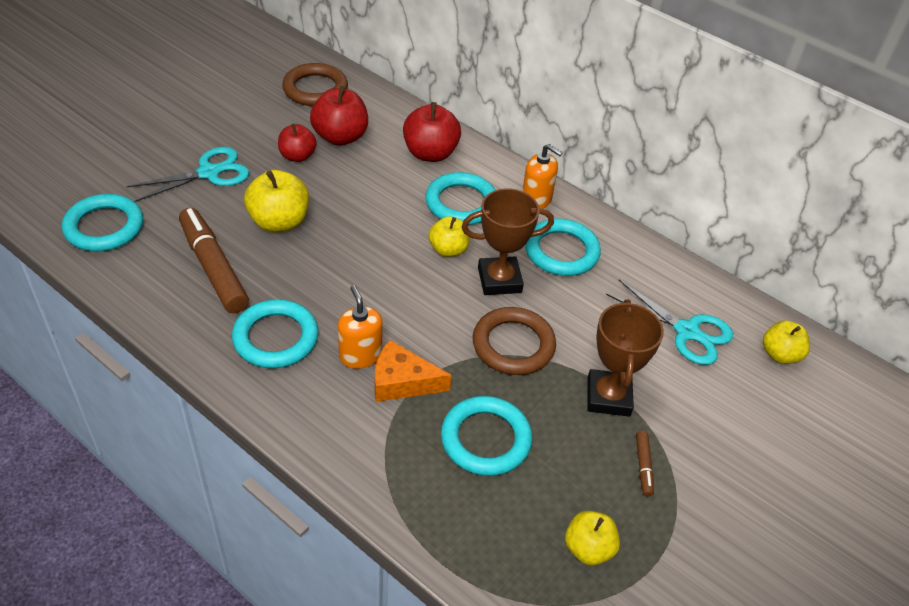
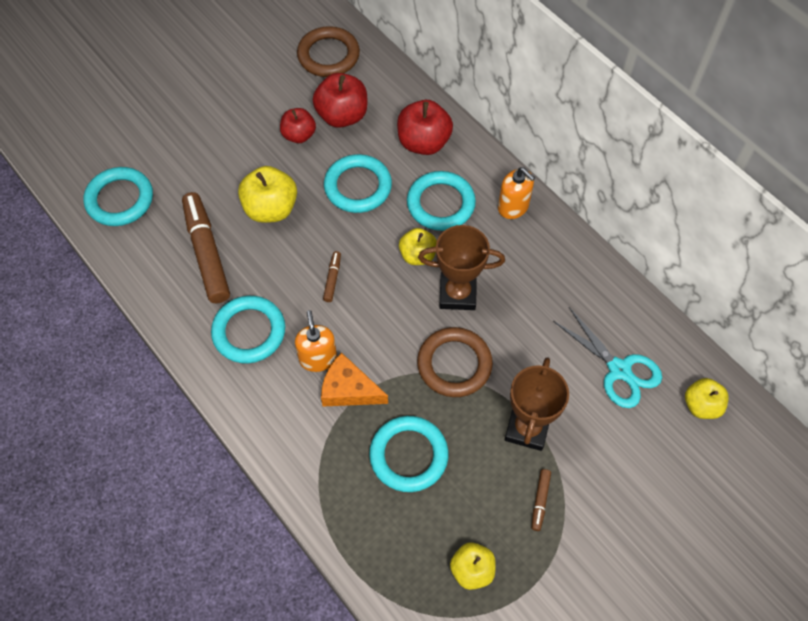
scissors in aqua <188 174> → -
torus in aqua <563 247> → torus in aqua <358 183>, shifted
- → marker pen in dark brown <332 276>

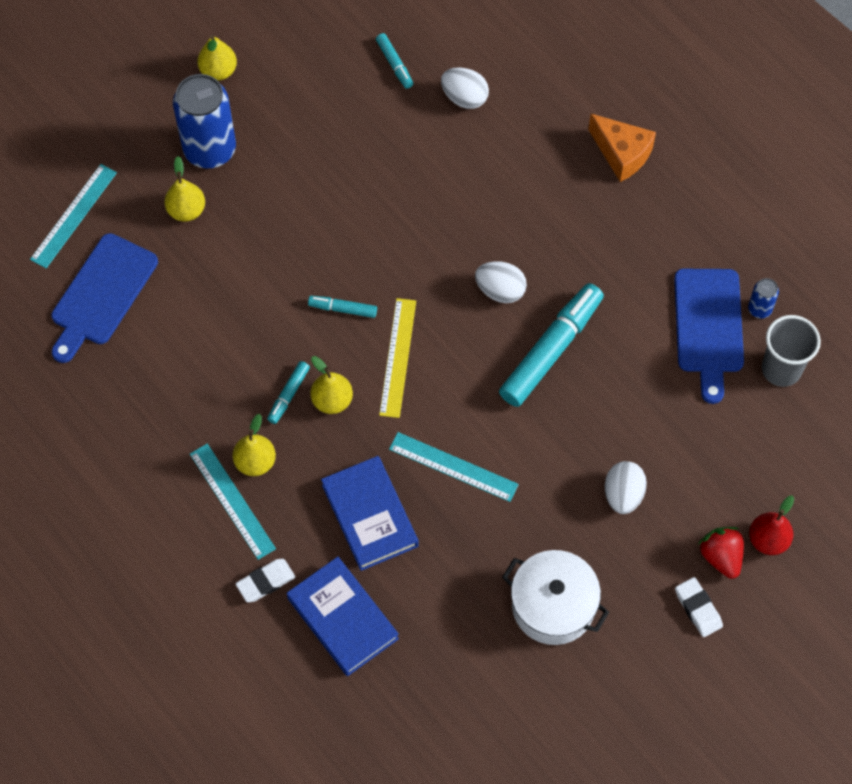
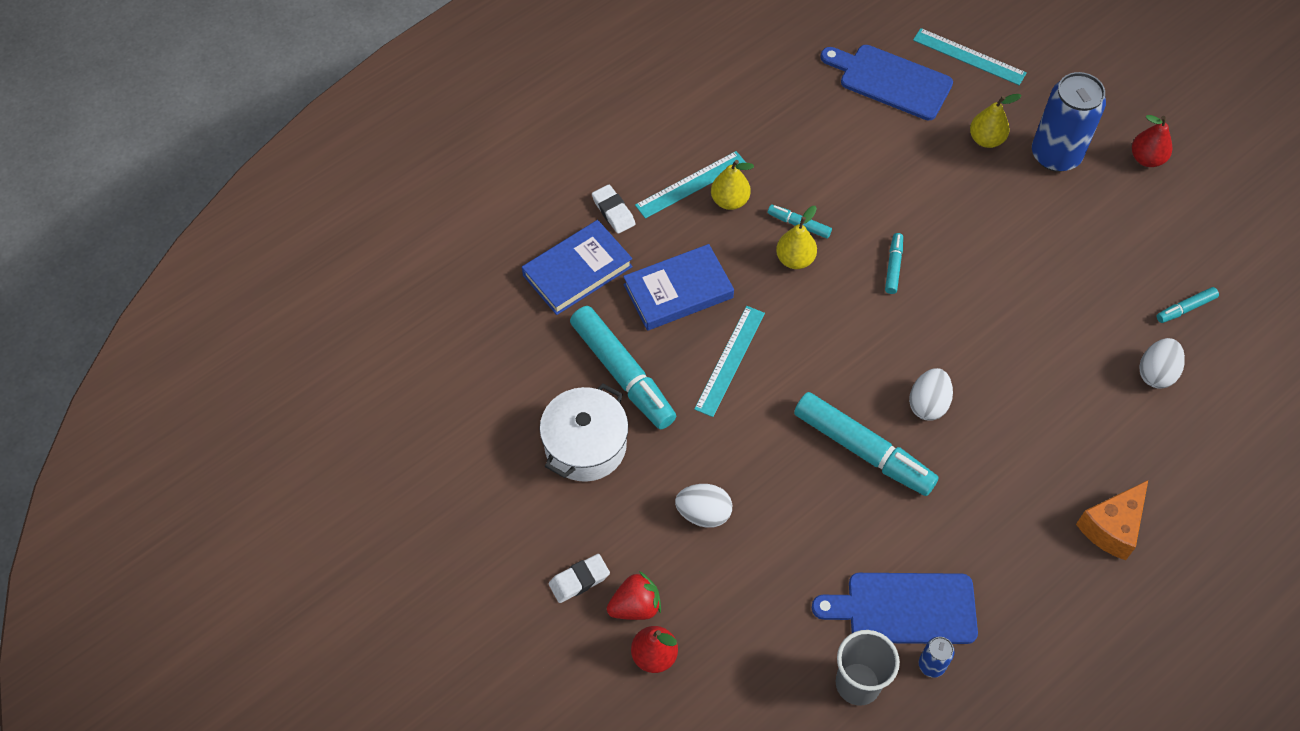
toy pear in yellow <217 58> → toy pear in crimson <1152 141>
ruler in yellow <397 358> → -
- → marker pen in aqua <623 367>

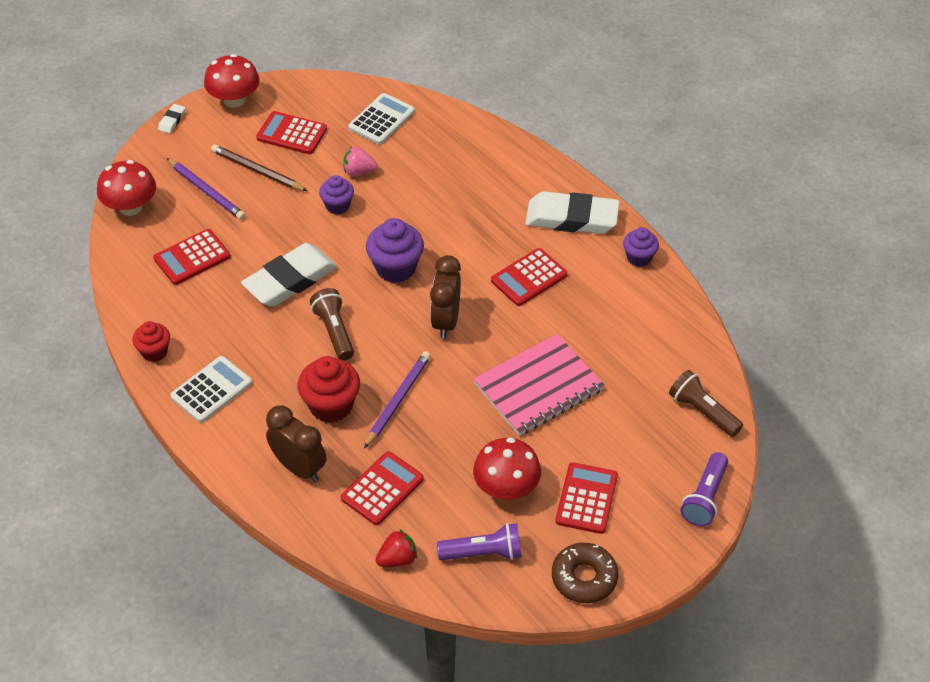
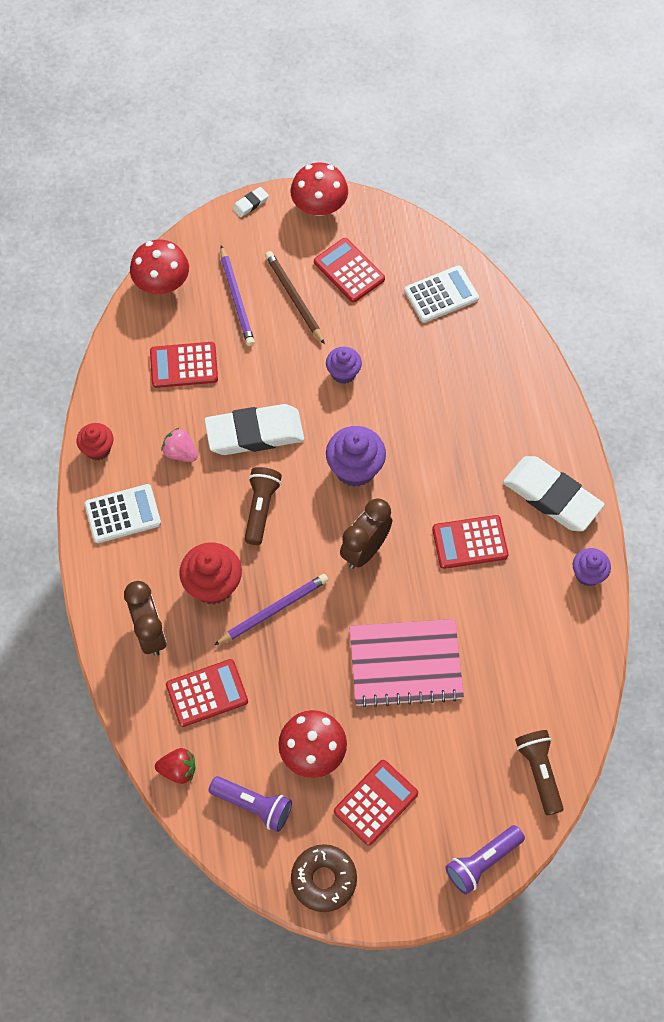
toy strawberry in pink <360 161> → toy strawberry in pink <180 444>, shifted

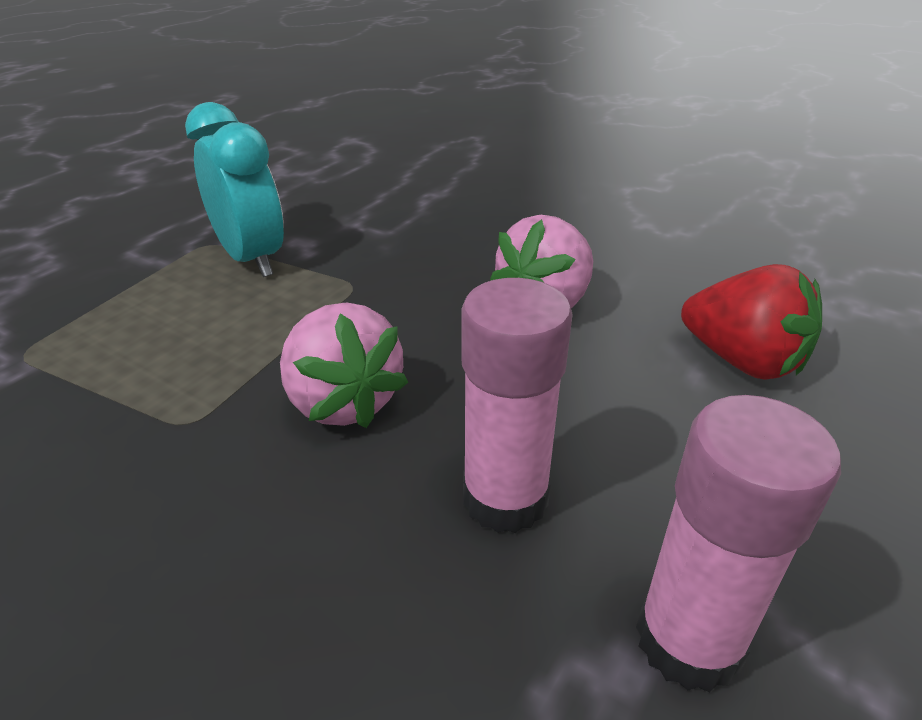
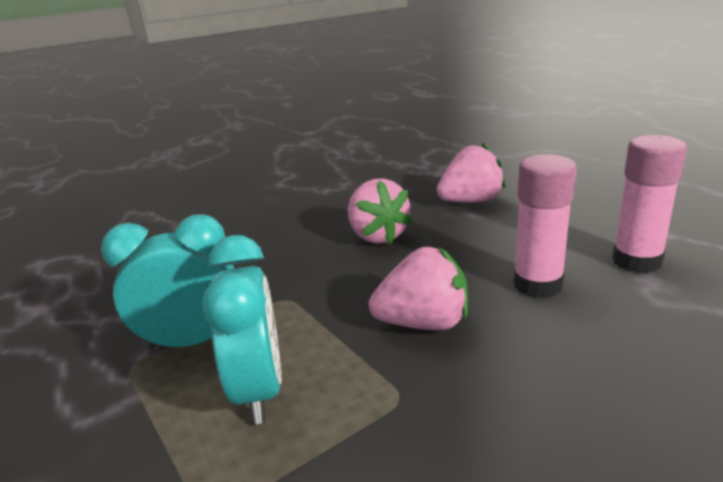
toy strawberry in crimson <751 322> → toy strawberry in pink <471 172>
- → bedside clock in aqua <242 329>

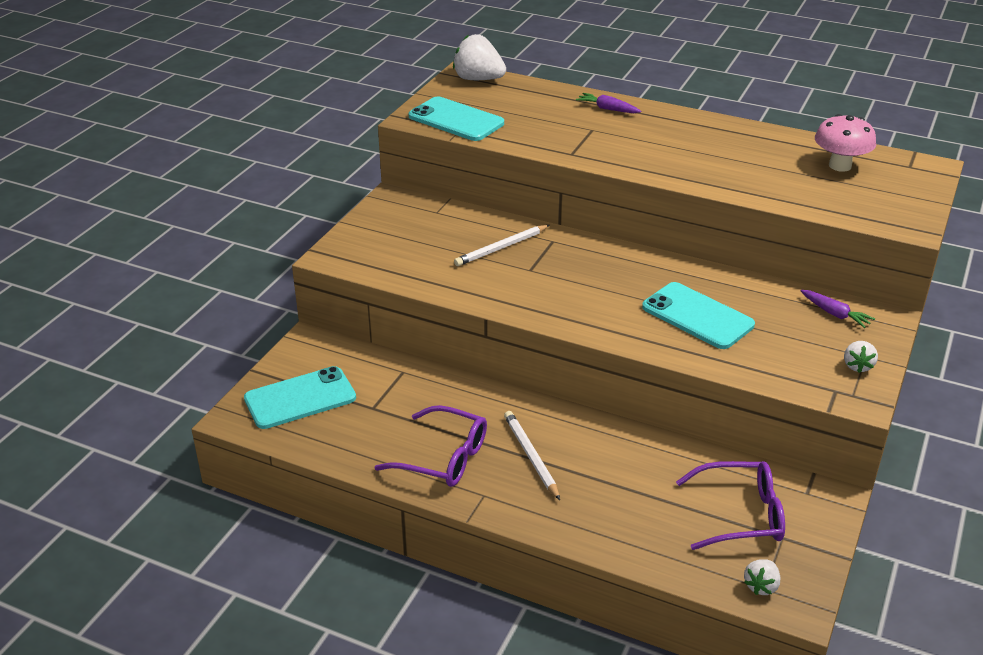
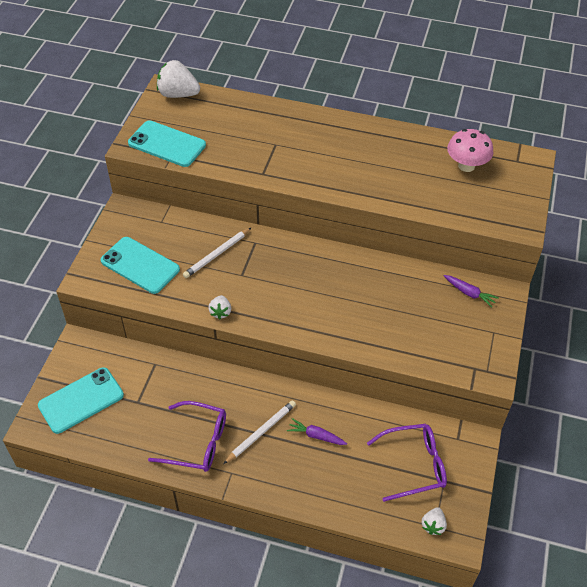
root vegetable in royal purple <608 103> → root vegetable in royal purple <317 431>, shifted
mobile phone in aqua <698 315> → mobile phone in aqua <140 265>, shifted
toy strawberry in snow-white <861 357> → toy strawberry in snow-white <219 307>, shifted
pencil in snow-white <532 455> → pencil in snow-white <259 432>, 75 degrees clockwise

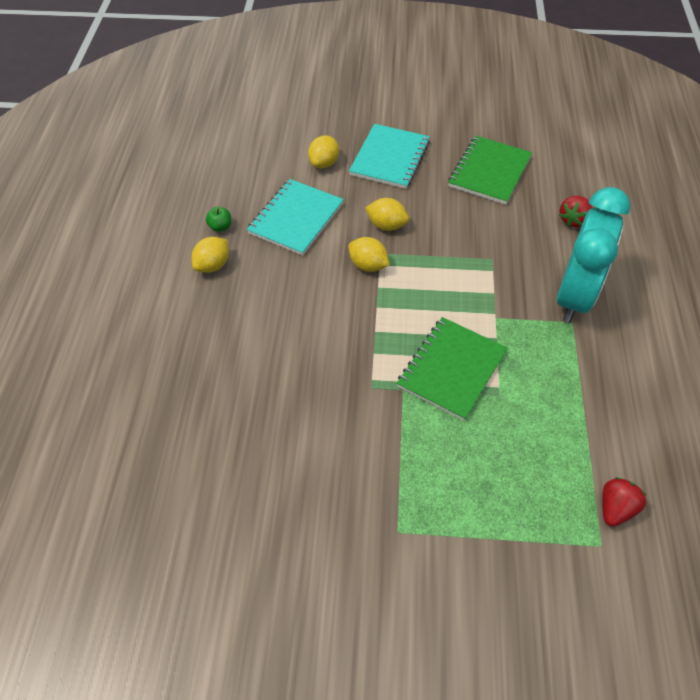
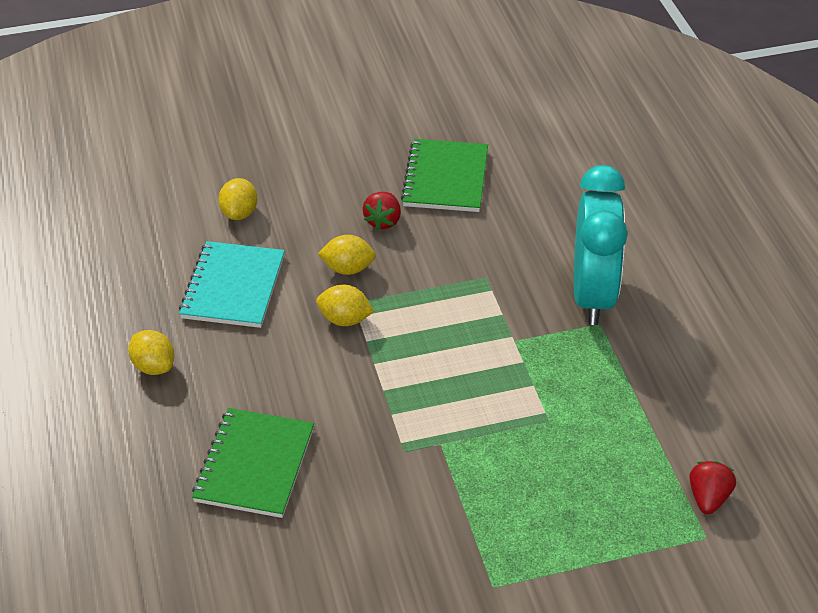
exercise book in aqua <389 156> → -
toy strawberry in crimson <575 211> → toy strawberry in crimson <382 211>, shifted
toy apple in green <218 219> → -
citrus fruit in yellow <210 255> → citrus fruit in yellow <151 352>, 60 degrees counterclockwise
exercise book in green <452 369> → exercise book in green <253 463>, shifted

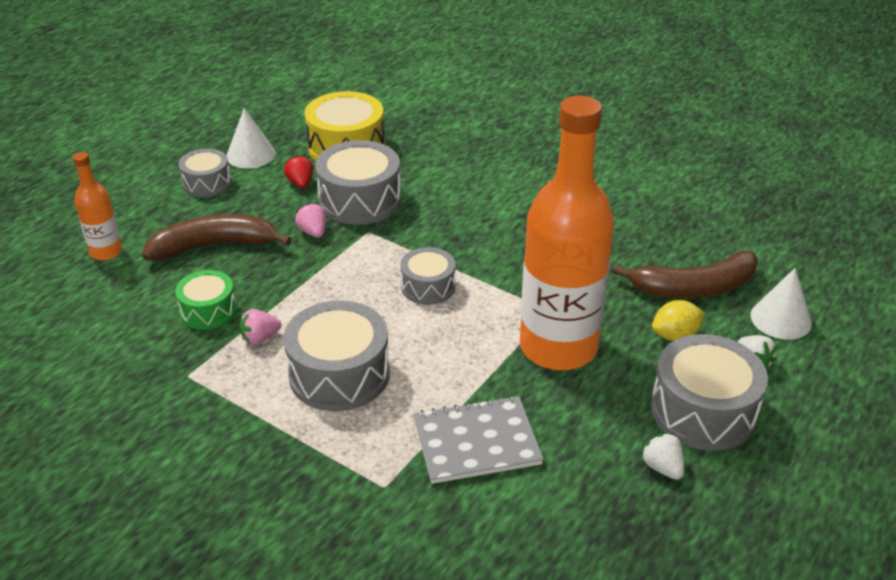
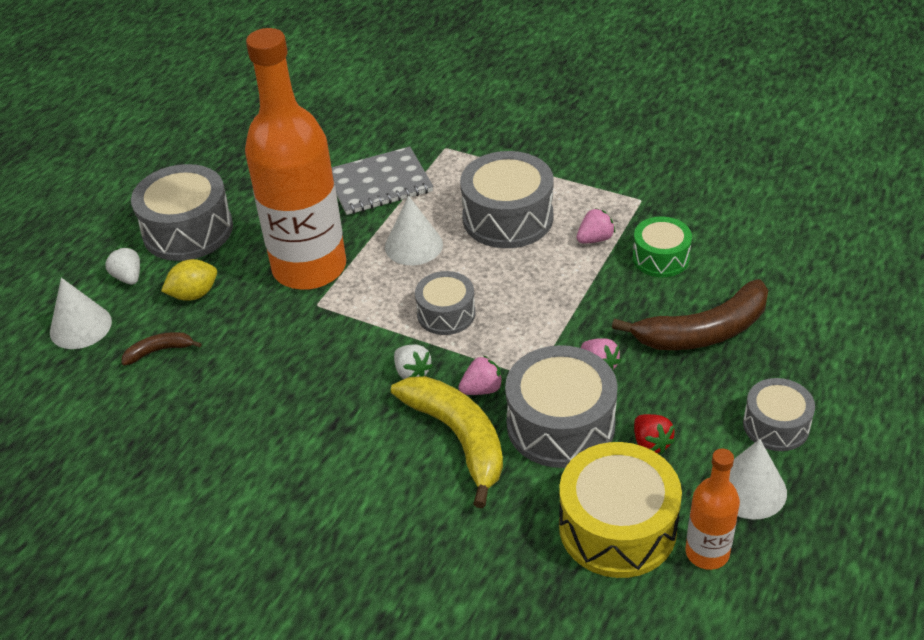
bottle in orange <97 206> → bottle in orange <712 509>, shifted
banana fruit in dark brown <684 275> → banana fruit in dark brown <162 349>, x0.48
toy strawberry in snow-white <662 456> → toy strawberry in snow-white <413 362>, shifted
- → solid cone in snow-white <414 230>
- → toy strawberry in pink <480 375>
- → banana fruit in yellow <447 442>

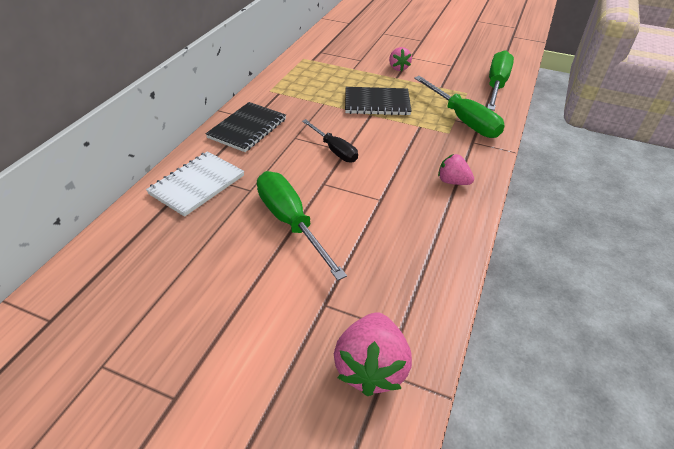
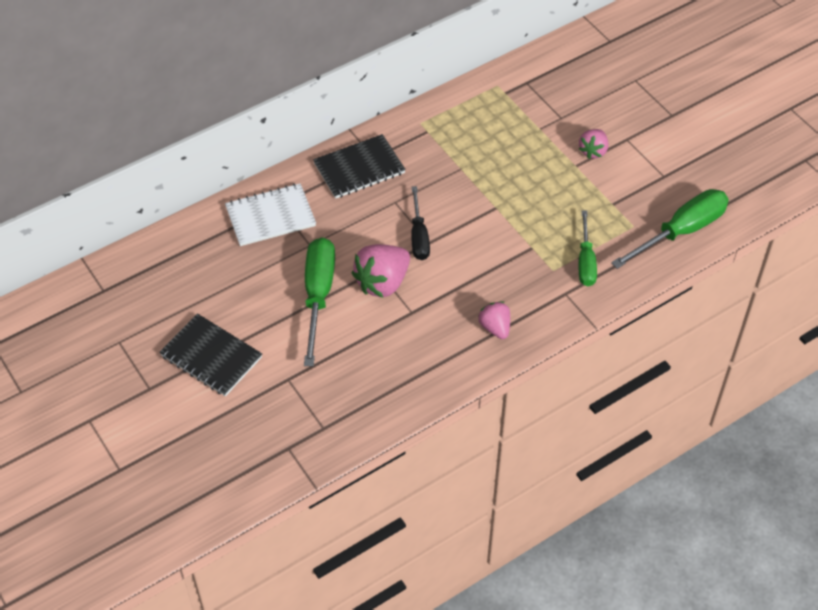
flat screwdriver in green <459 107> → flat screwdriver in green <588 248>, x0.63
exercise book in jet-black <378 101> → exercise book in jet-black <210 354>, shifted
toy strawberry in pink <373 354> → toy strawberry in pink <381 271>, shifted

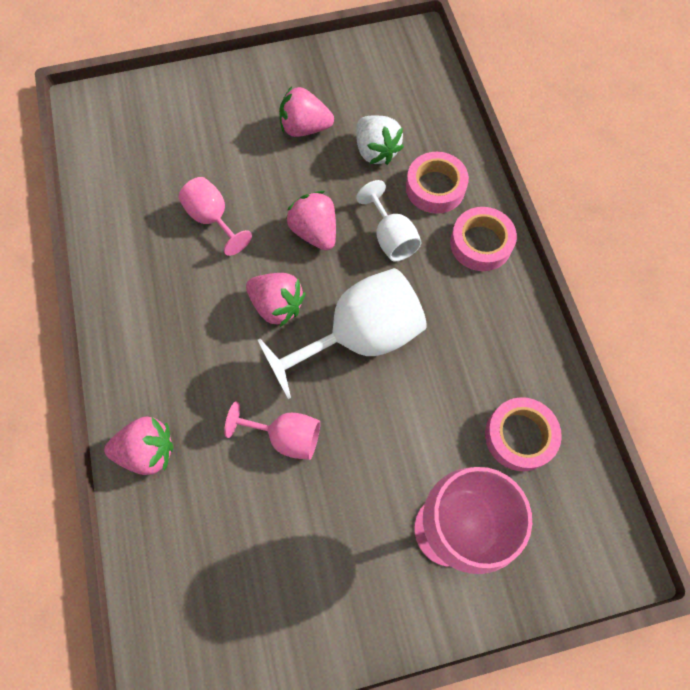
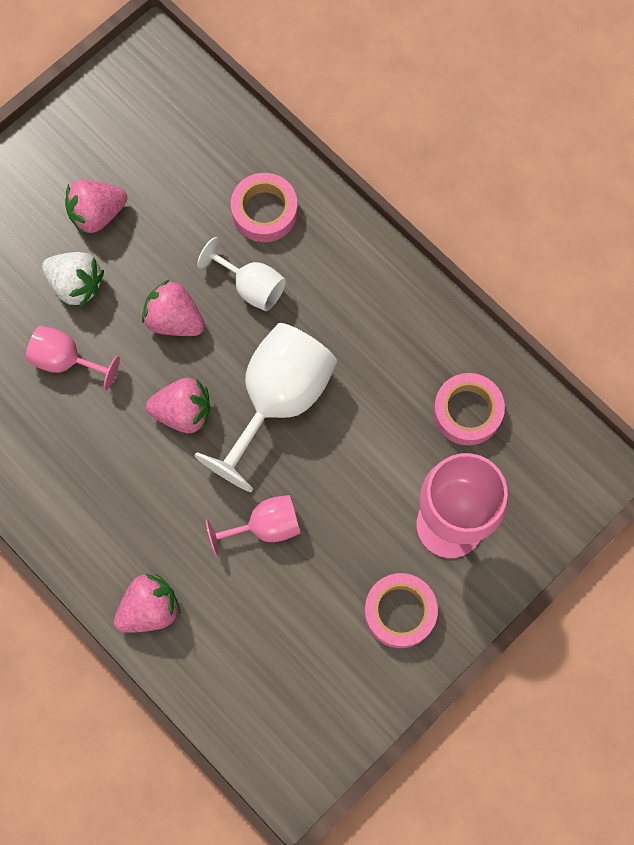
toy strawberry in snow-white <380 140> → toy strawberry in snow-white <73 280>, shifted
tape in pink <483 239> → tape in pink <401 610>, shifted

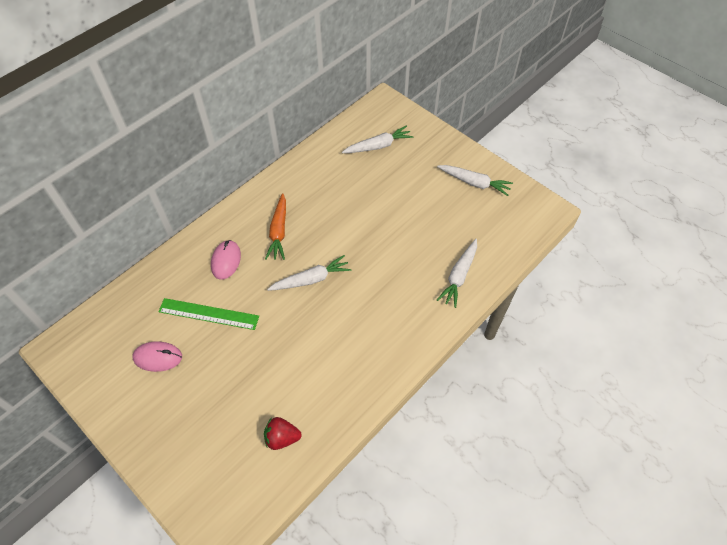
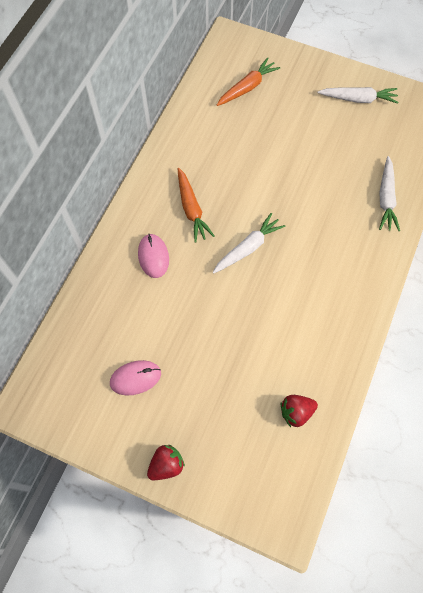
root vegetable in snow-white <377 139> → root vegetable in orange <248 81>
ruler in green <208 314> → -
- → toy strawberry in crimson <166 462>

